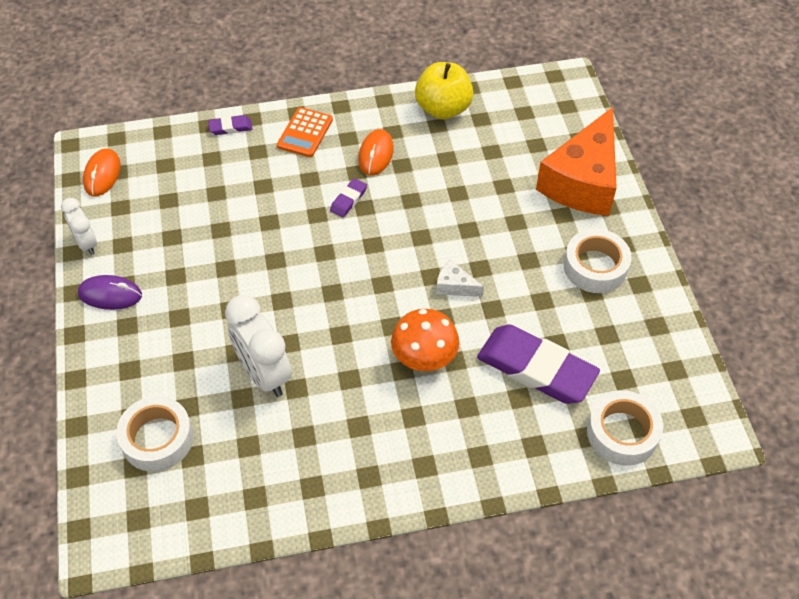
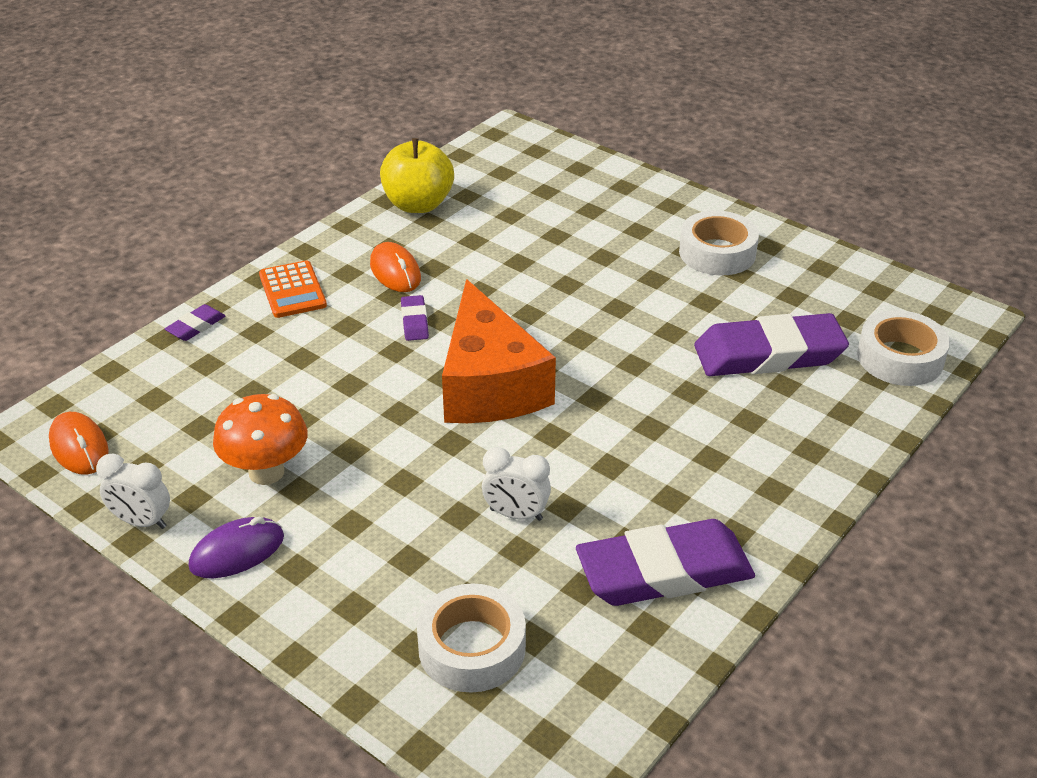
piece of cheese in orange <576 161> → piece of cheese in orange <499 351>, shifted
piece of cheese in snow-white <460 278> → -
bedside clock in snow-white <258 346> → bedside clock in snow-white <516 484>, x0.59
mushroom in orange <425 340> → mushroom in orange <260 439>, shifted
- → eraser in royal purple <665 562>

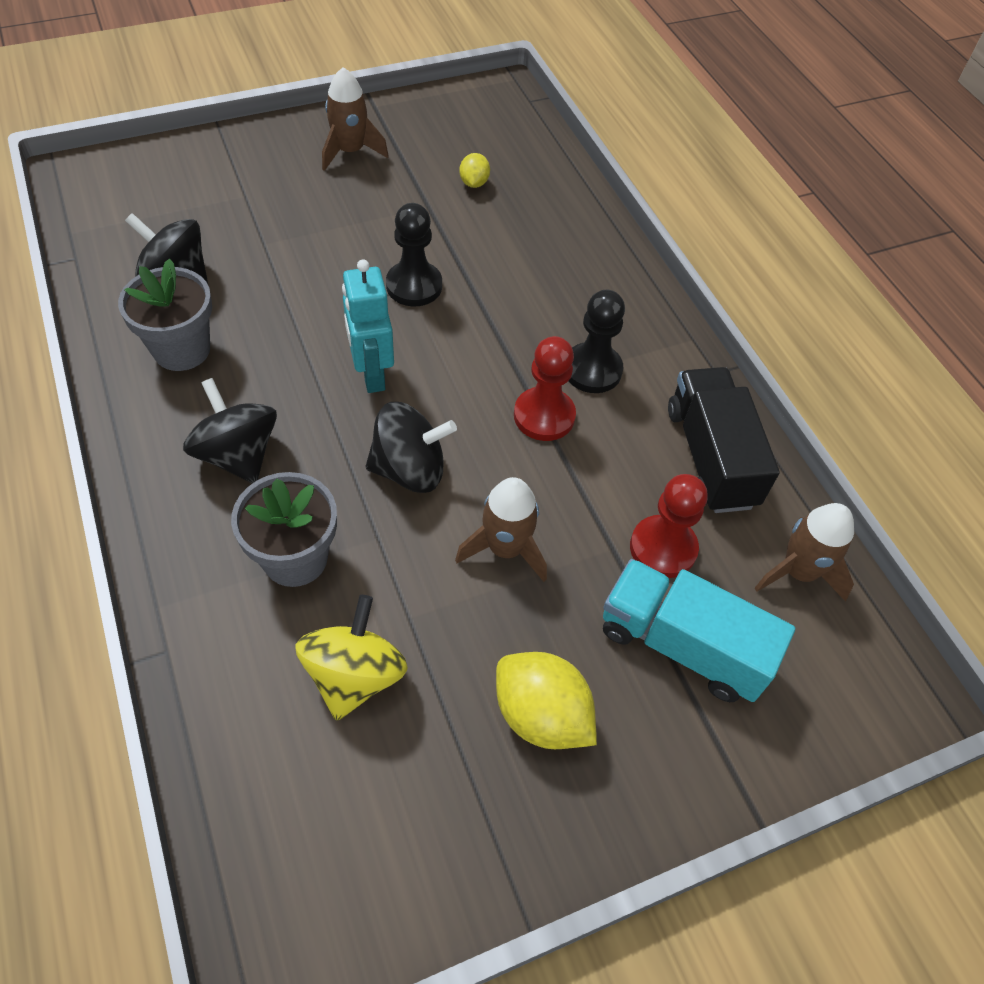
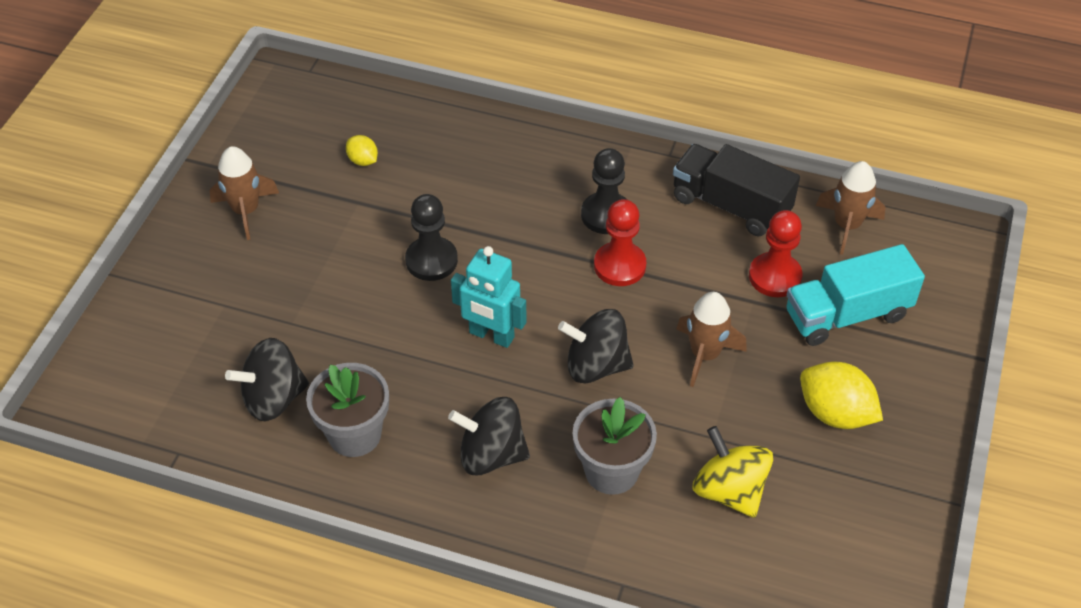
spinning top in jet-black <411 447> → spinning top in jet-black <596 346>, 120 degrees counterclockwise
citrus fruit in yellow <546 700> → citrus fruit in yellow <841 395>, 45 degrees clockwise

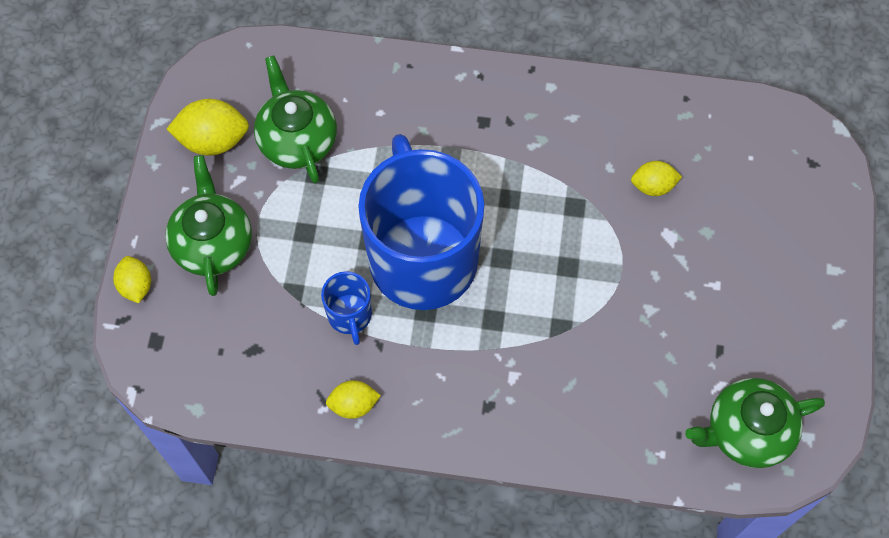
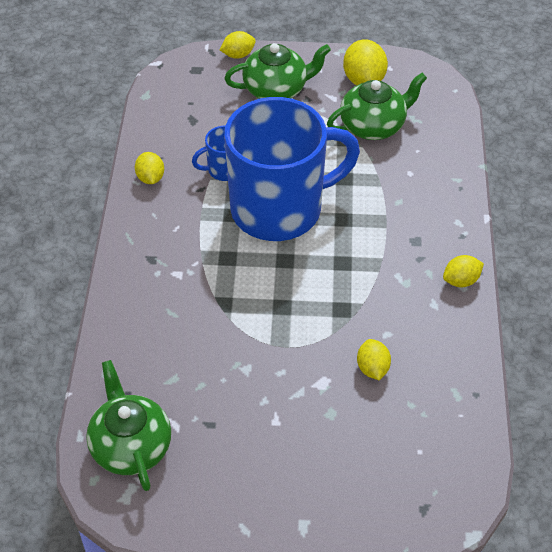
- → citrus fruit in yellow <463 271>

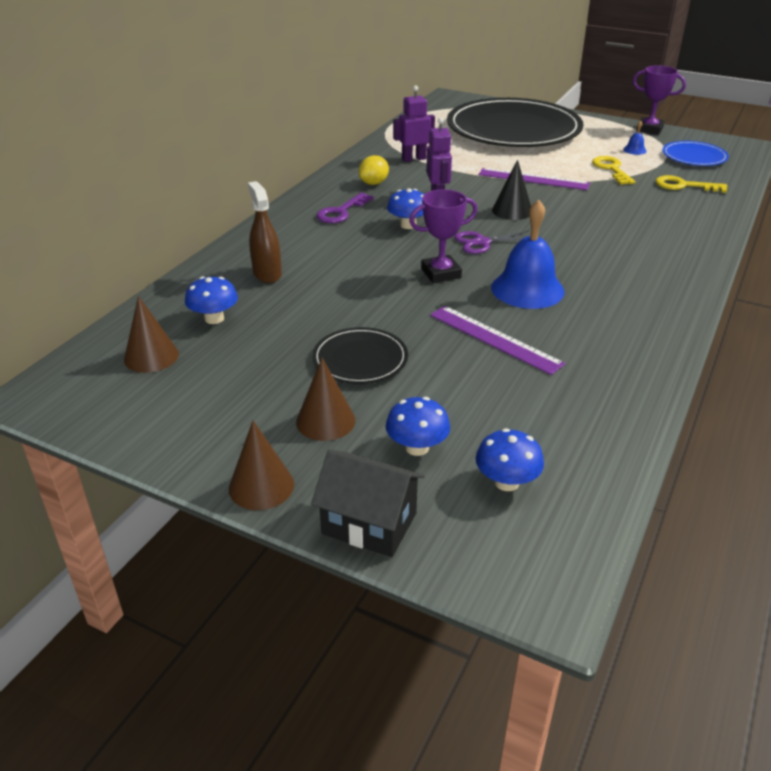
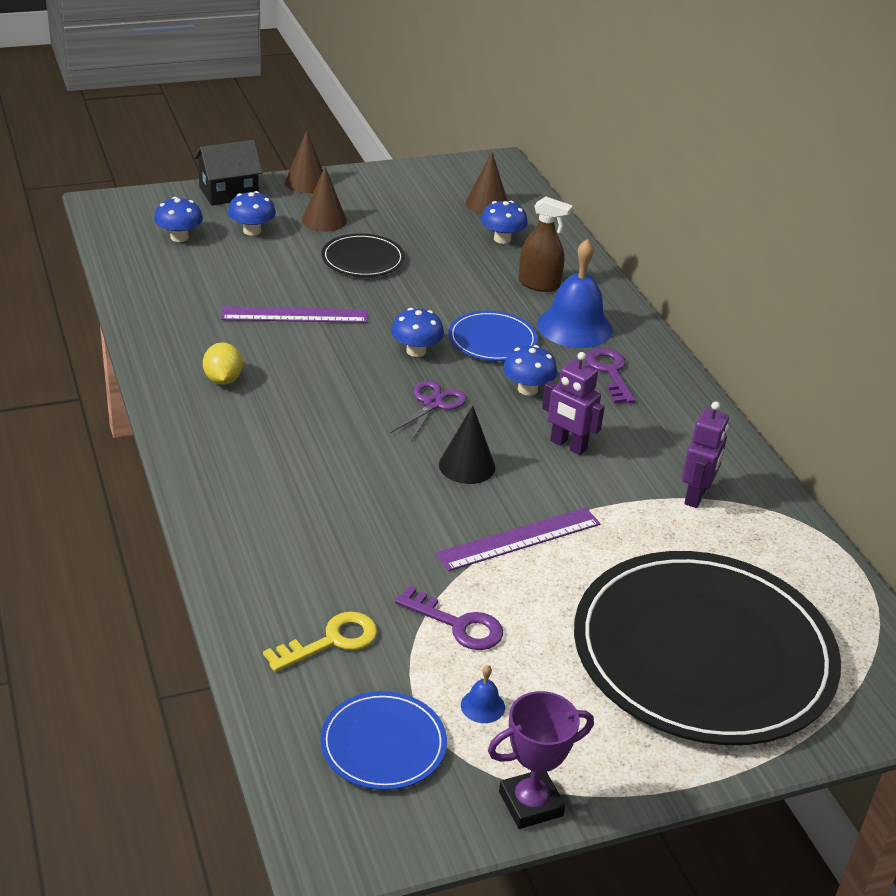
citrus fruit in yellow <374 170> → citrus fruit in yellow <223 363>, shifted
door key in yellow <613 170> → door key in royal purple <449 618>
prize cup in royal purple <443 236> → mushroom in blue <417 332>
bell in blue <527 254> → bell in blue <575 293>, shifted
- → dinner plate in blue <493 336>

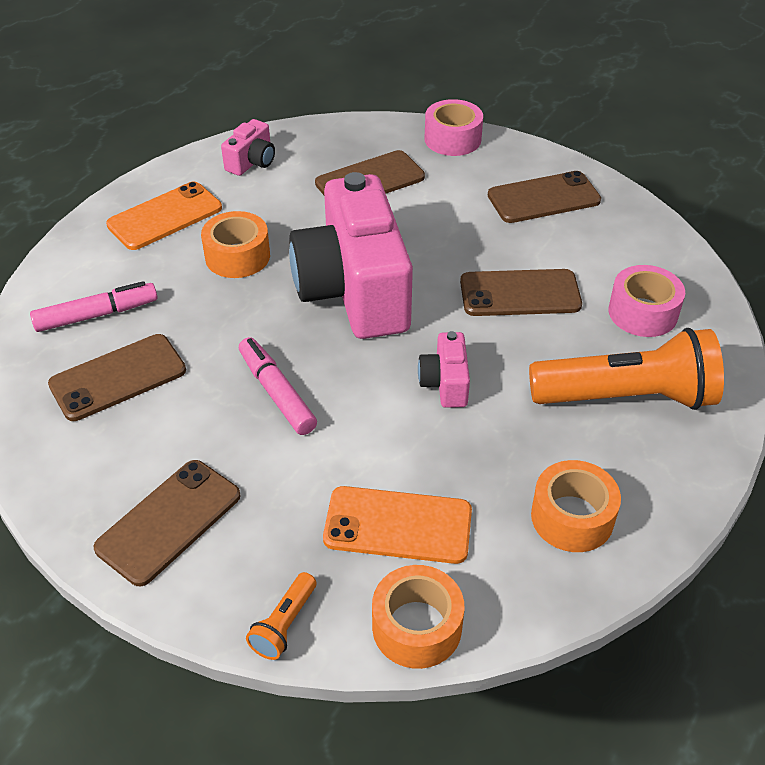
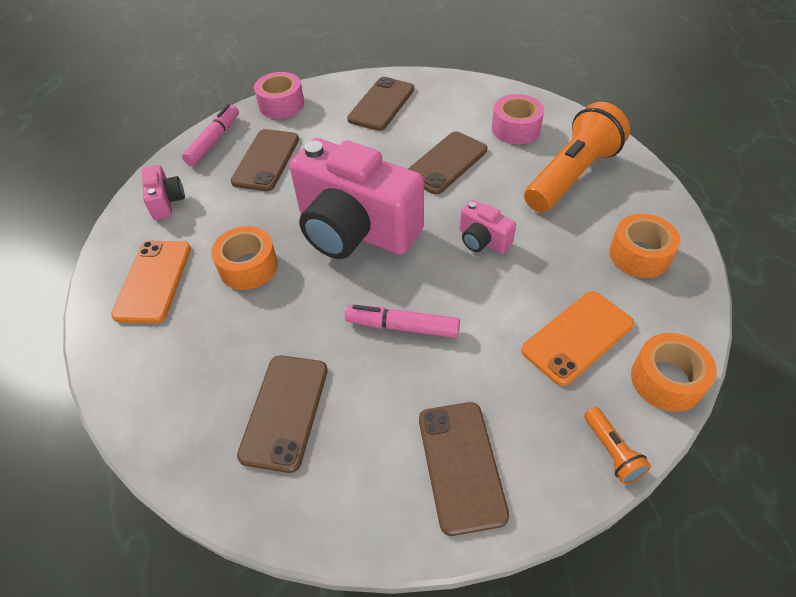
marker pen in pink <94 306> → marker pen in pink <210 135>, shifted

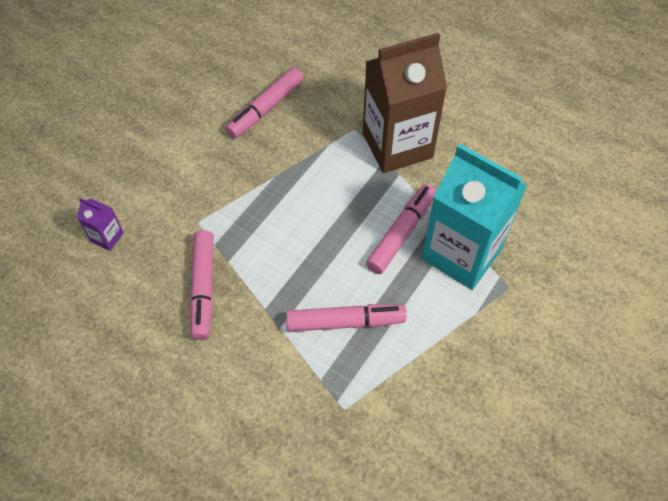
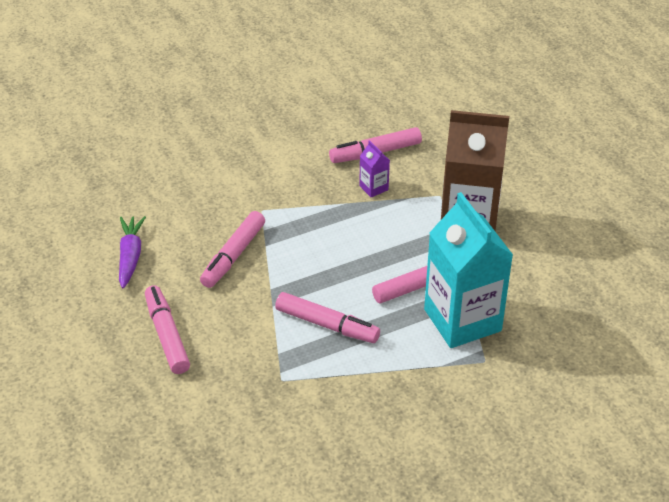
carton in royal purple <100 224> → carton in royal purple <374 169>, shifted
- → root vegetable in royal purple <132 252>
- → marker pen in pink <167 329>

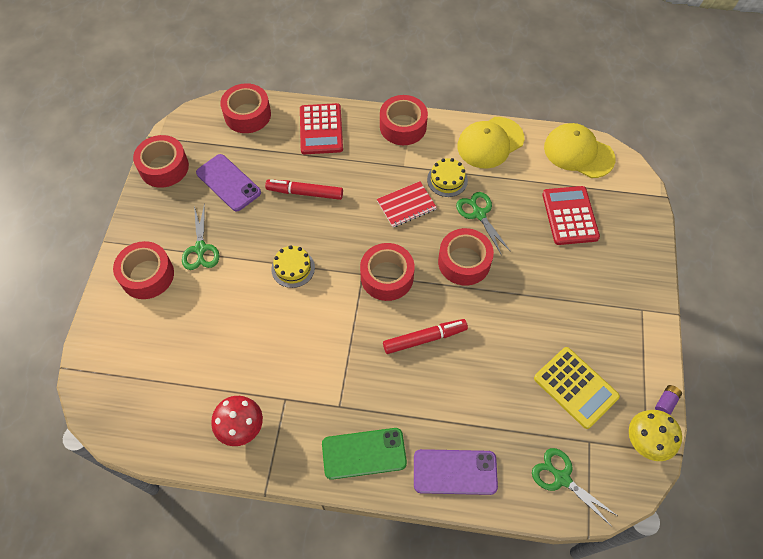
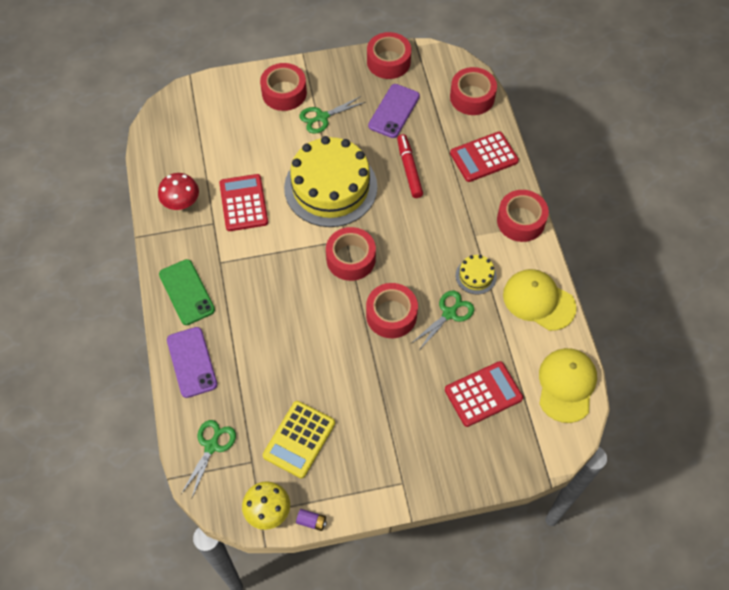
exercise book in crimson <407 204> → -
gateau in yellow <293 266> → gateau in yellow <330 181>, x2.38
marker pen in crimson <425 336> → -
- → pocket calculator in crimson <243 202>

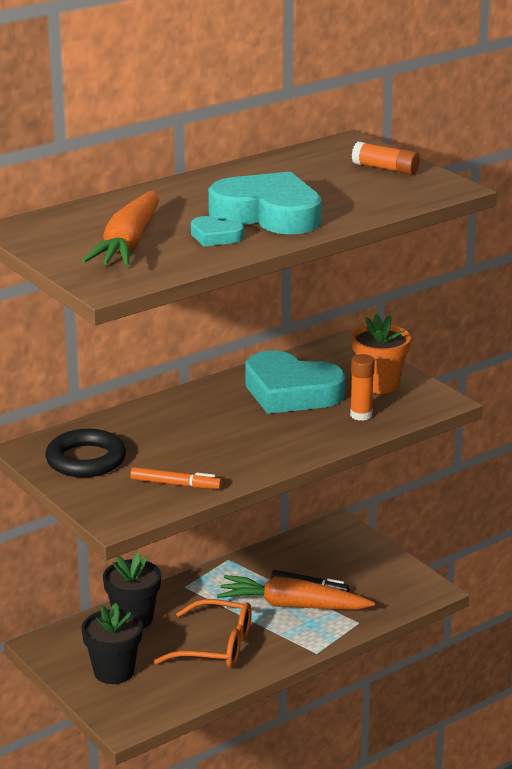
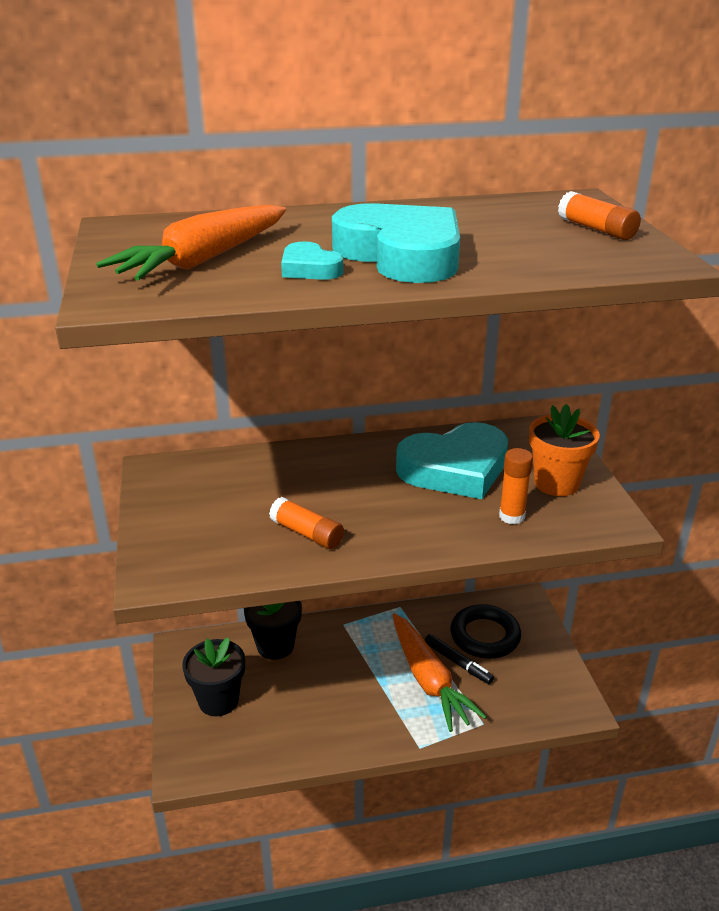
love heart in aqua <295 382> → love heart in aqua <452 460>, 75 degrees counterclockwise
torus in jet-black <85 453> → torus in jet-black <485 631>, shifted
marker pen in orange <176 478> → -
root vegetable in orange <296 592> → root vegetable in orange <439 672>, 150 degrees counterclockwise
glasses in orange <203 633> → -
- → glue stick in orange <306 523>

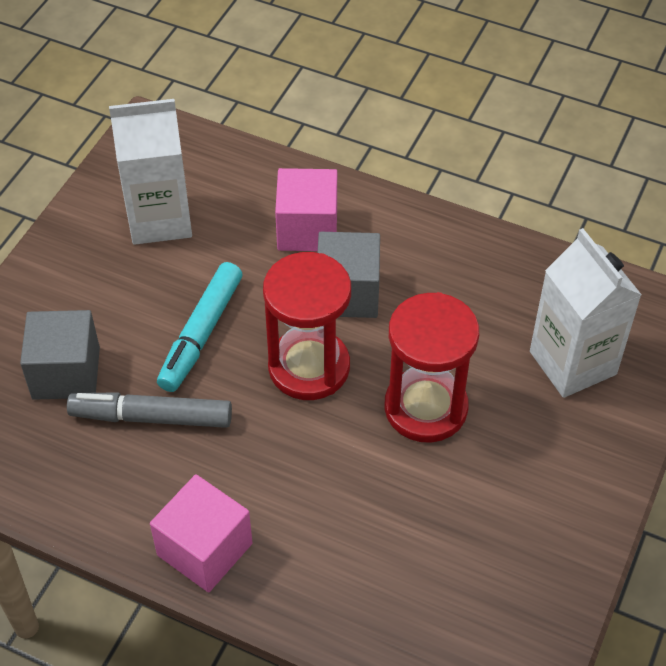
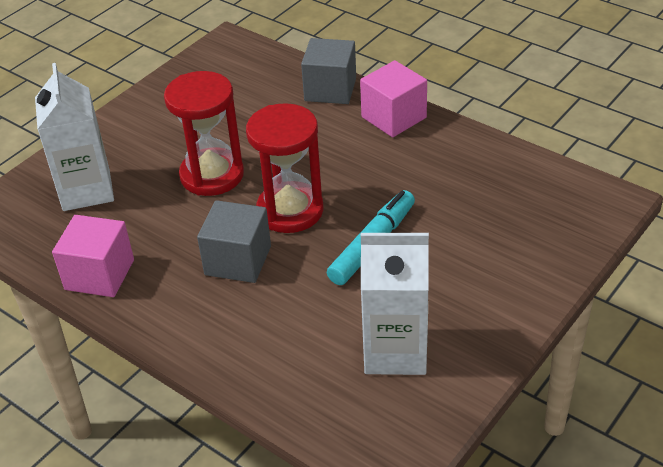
block in pink <306 209> → block in pink <93 256>, shifted
block in grey <60 355> → block in grey <328 71>, shifted
marker pen in grey <149 410> → -

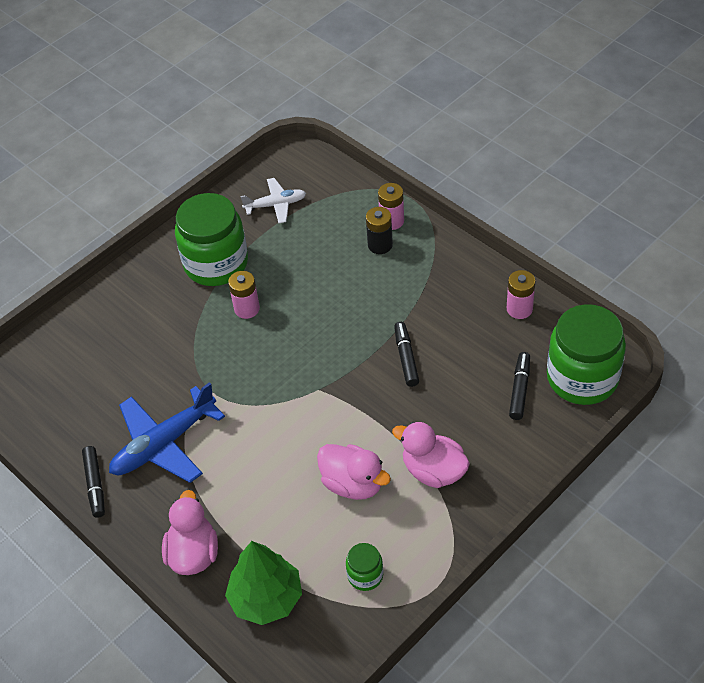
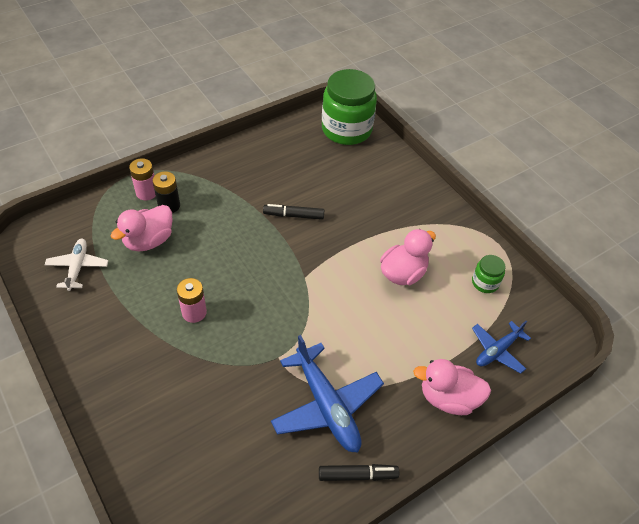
jar in green <211 239> → -
AA battery in pink <521 294> → -
marker pen in jet-black <519 386> → -
toy duck in pink <431 455> → toy duck in pink <141 228>, shifted
tree in green <263 583> → aeroplane in blue <501 347>

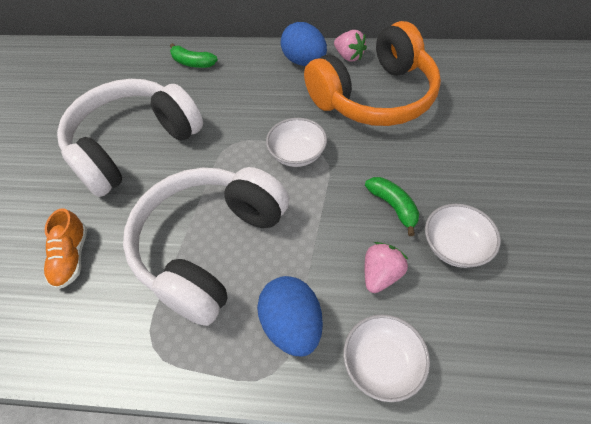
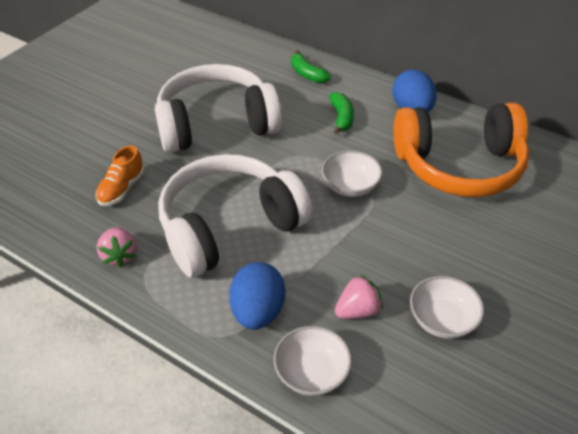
toy strawberry in pink <350 46> → toy strawberry in pink <117 247>, shifted
banana fruit in green <392 206> → banana fruit in green <341 113>, shifted

